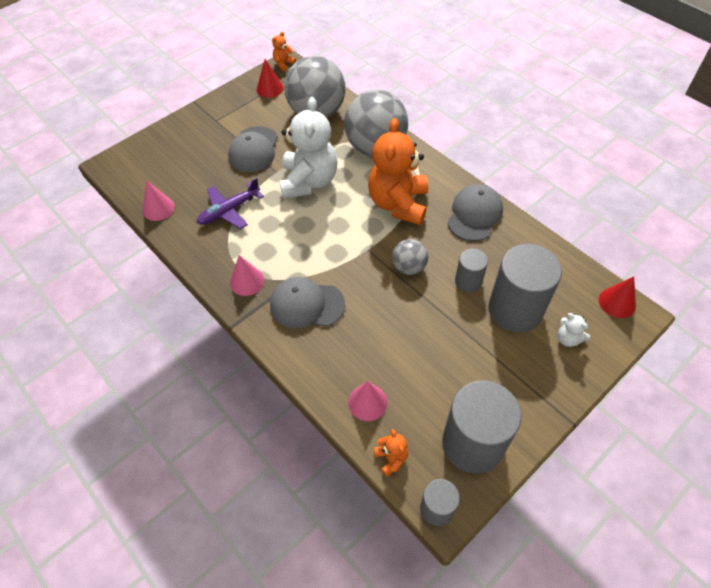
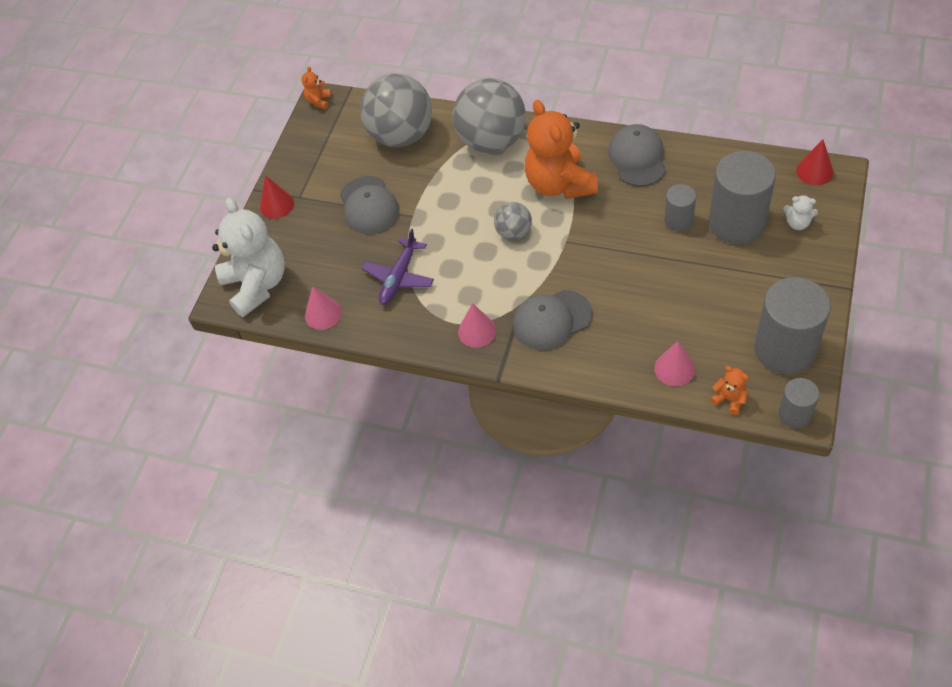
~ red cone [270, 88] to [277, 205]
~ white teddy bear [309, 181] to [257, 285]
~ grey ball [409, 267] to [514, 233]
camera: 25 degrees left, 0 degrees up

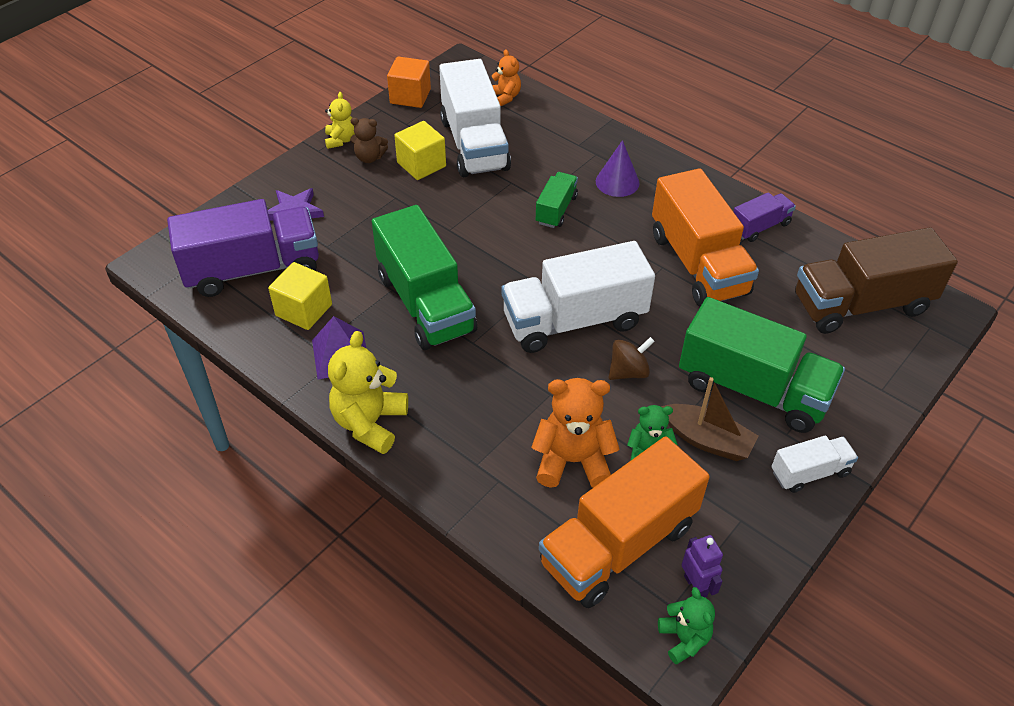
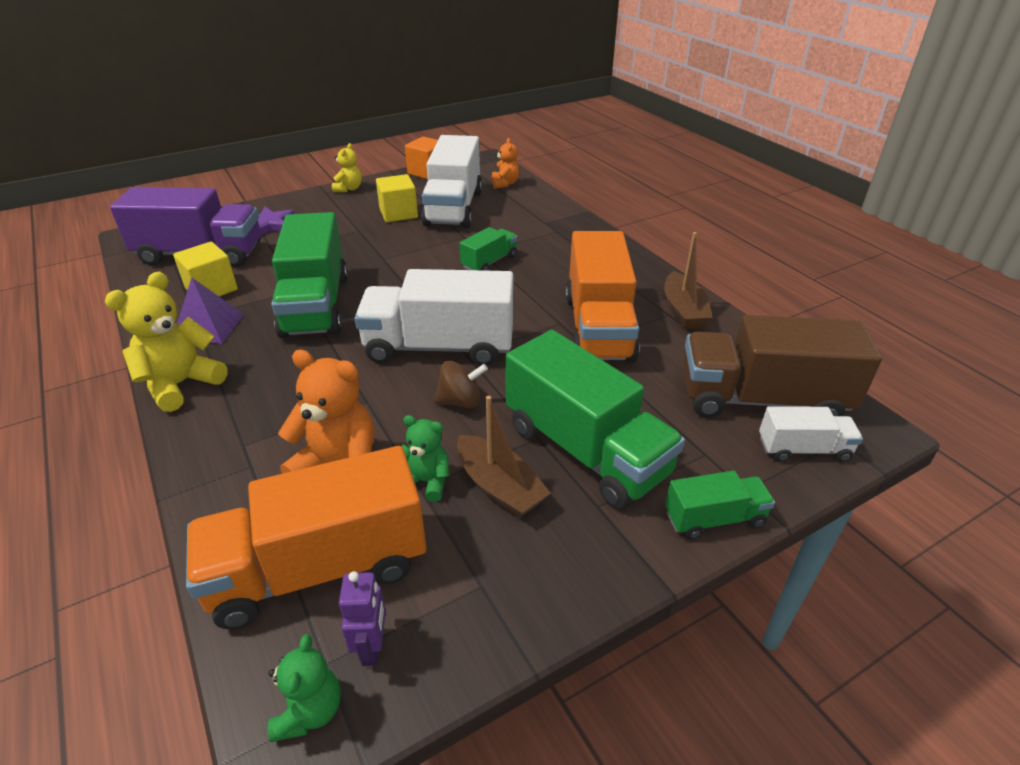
- brown teddy bear [369, 157]
- purple cone [617, 182]
~ purple truck [759, 227] to brown boat [683, 311]
~ white truck [809, 472] to [803, 449]
+ green truck [714, 518]
camera: 20 degrees right, 10 degrees down

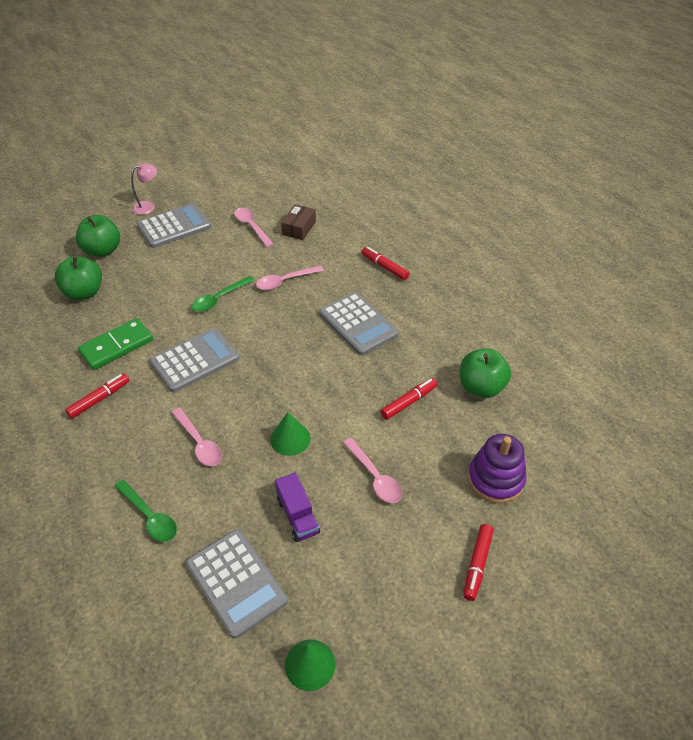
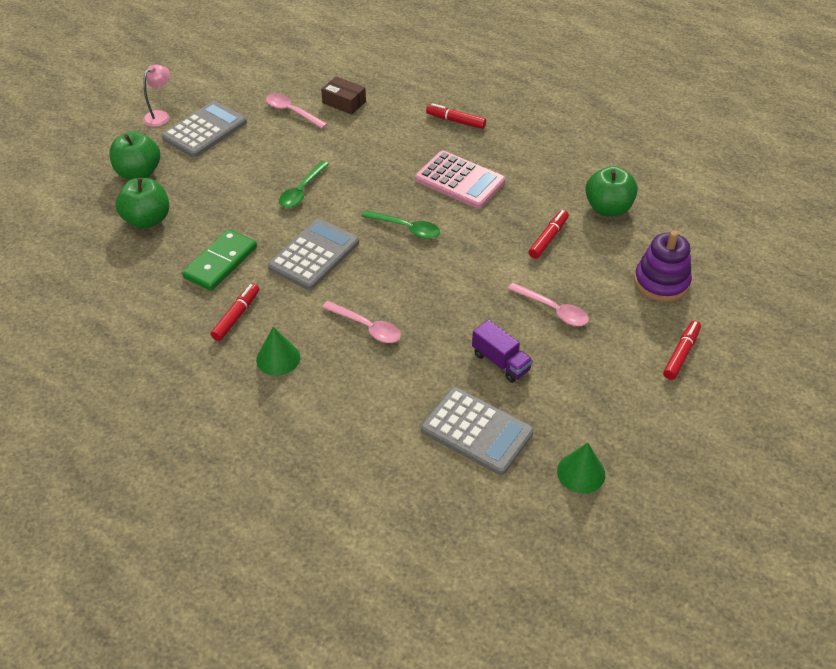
~ green spoon [150, 516] to [406, 228]
- pink spoon [285, 281]
~ green cone [290, 438] to [278, 358]
~ brown box [299, 228] = [344, 102] 60 degrees counterclockwise
~ grey calculator [358, 324] to pink calculator [459, 181]
~ red marker [477, 564] = [681, 354] 150 degrees counterclockwise
camera: 20 degrees left, 0 degrees up

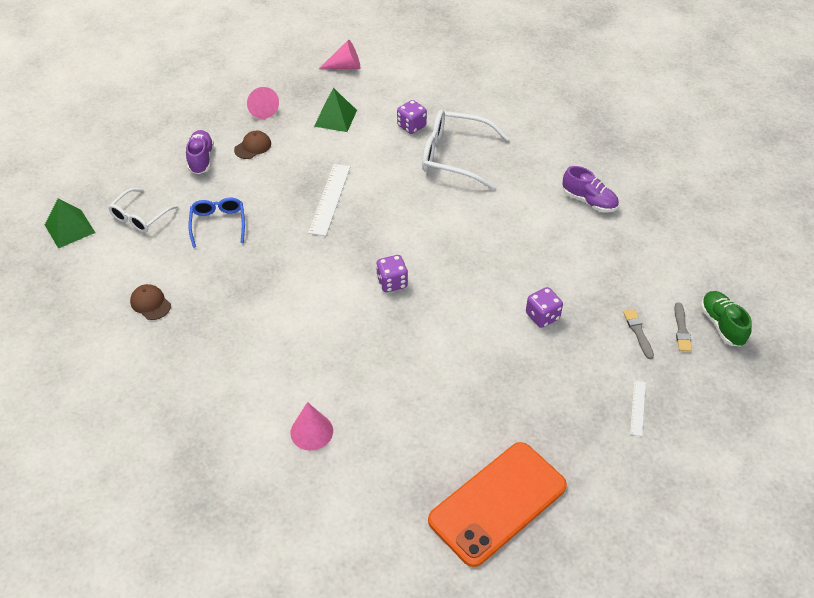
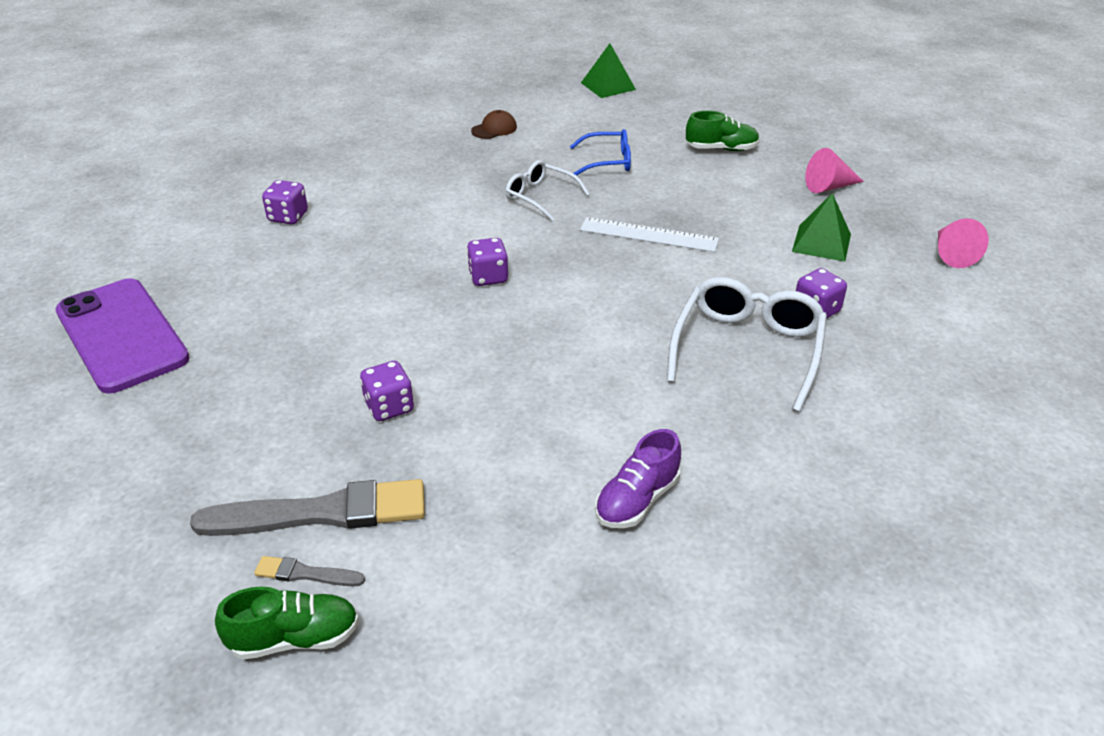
~ white glasses [140, 217] to [540, 197]
~ purple shoe [201, 159] to green shoe [721, 149]
- brown cap [253, 147]
~ pink cone [311, 431] to purple dice [288, 217]
~ orange phone [498, 503] to purple phone [121, 335]
~ grey brush [638, 332] = [321, 513] x2.20
- white ruler [638, 408]
camera: 95 degrees right, 10 degrees down

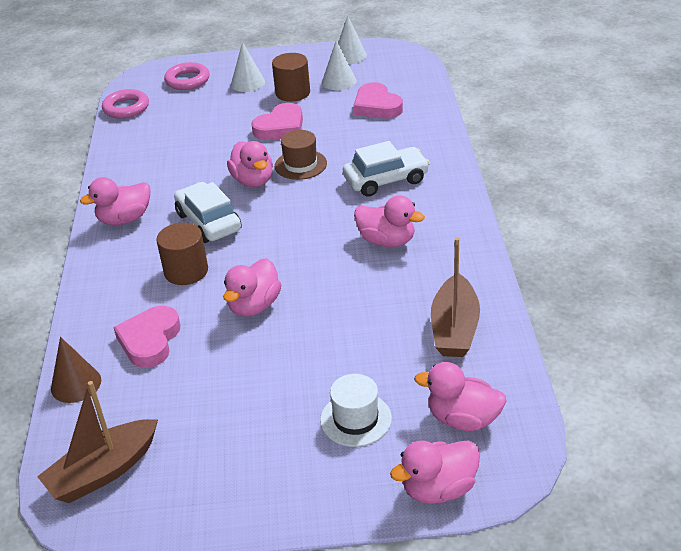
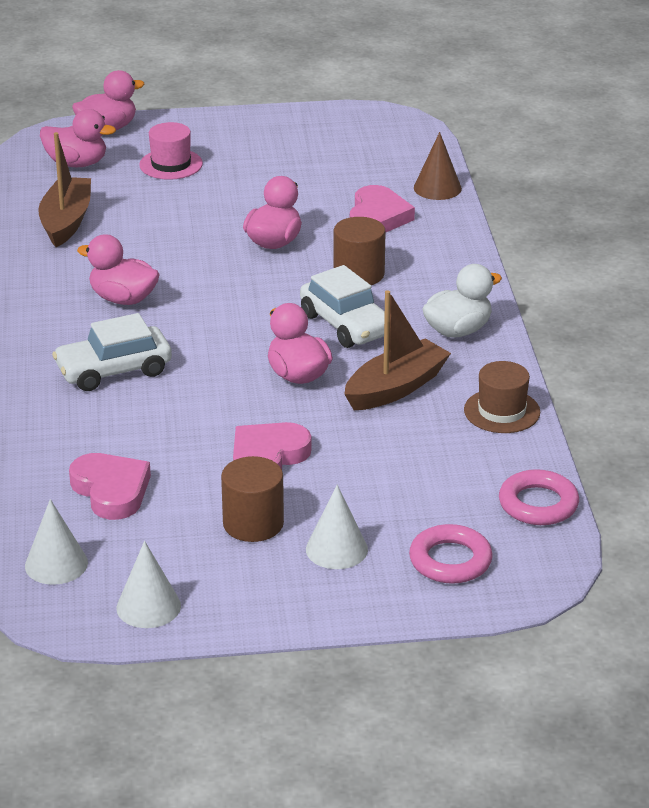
~ brown boat [103, 471] to [395, 388]
~ pink duck [125, 219] to white duck [458, 330]
~ brown hat [300, 165] to [502, 411]
~ white hat [356, 419] to pink hat [171, 164]
~ white cone [339, 81] to [56, 564]
camera: 175 degrees right, 5 degrees down

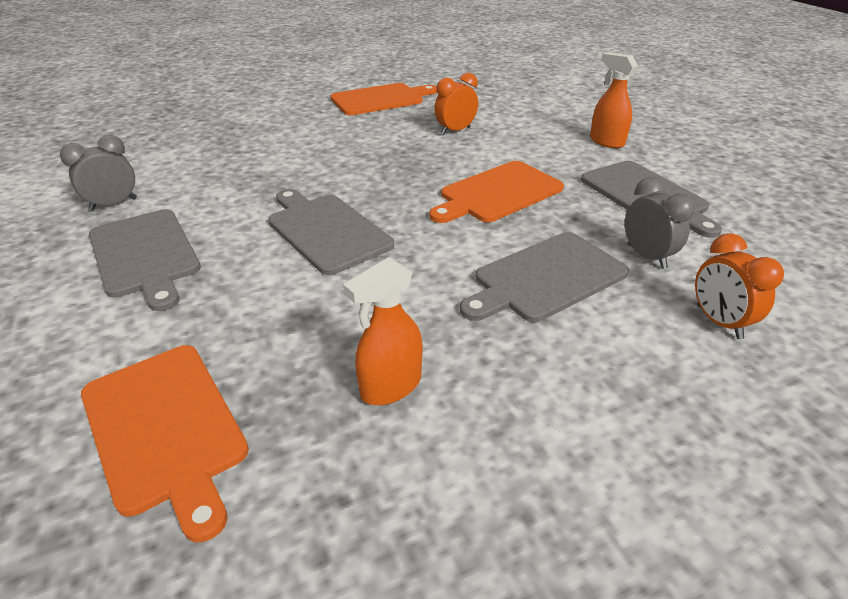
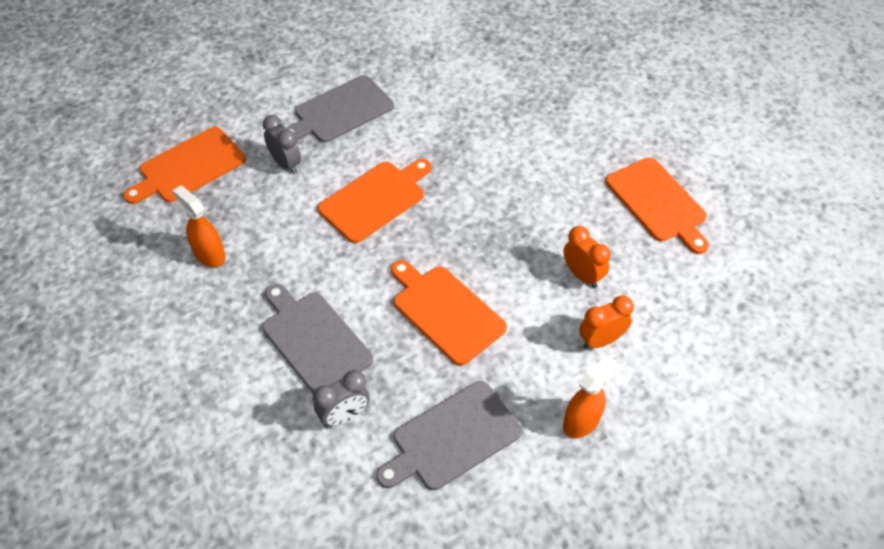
~ grey clock [113, 204] to [286, 164]
~ grey cutting board [326, 230] to orange cutting board [375, 199]
~ orange clock [718, 322] to [600, 340]
camera: 85 degrees right, 15 degrees up

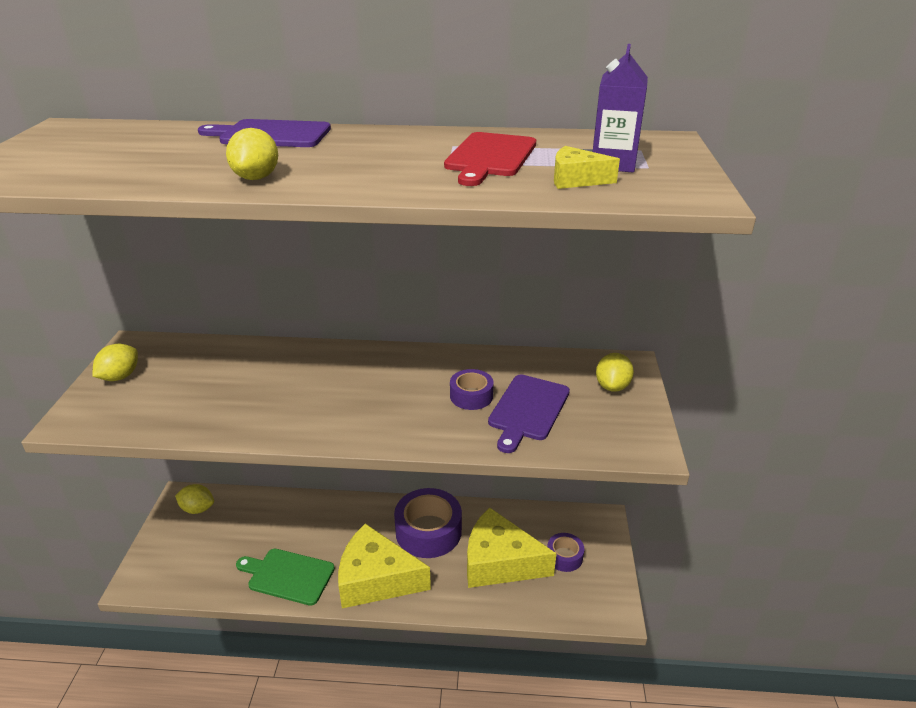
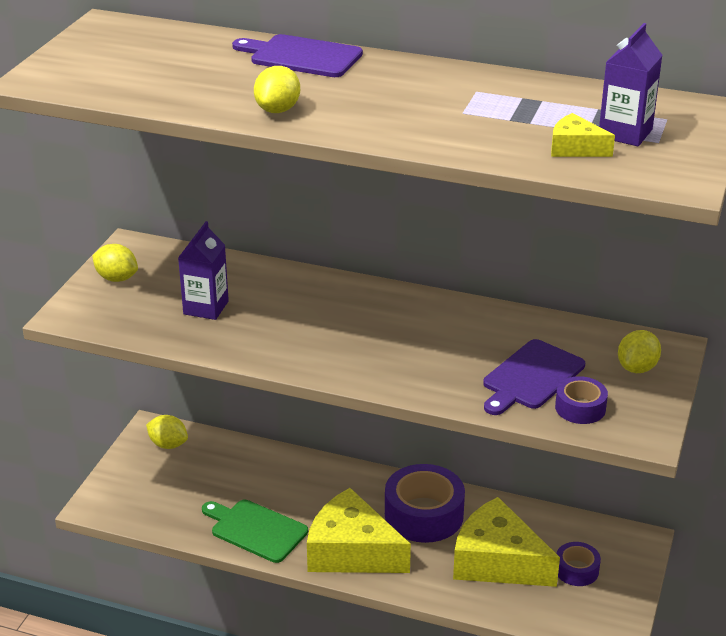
~ yellow lemon [120, 376] = [117, 278] 75 degrees clockwise
- red cutting board [490, 157]
~ purple tape [471, 396] to [580, 408]
+ purple carton [206, 308]
camera: 15 degrees right, 0 degrees up

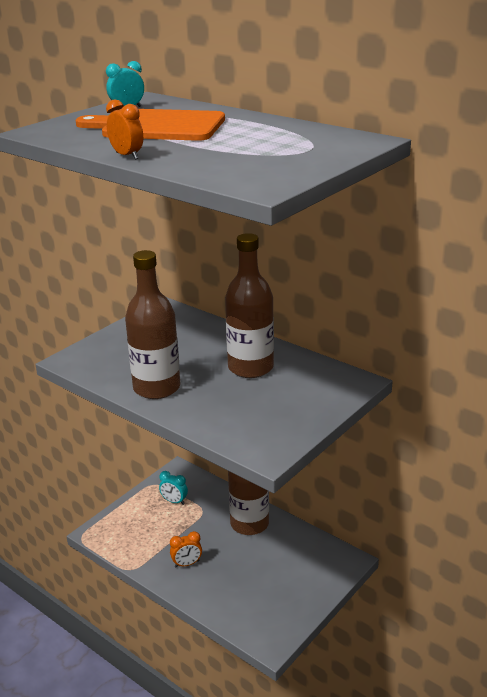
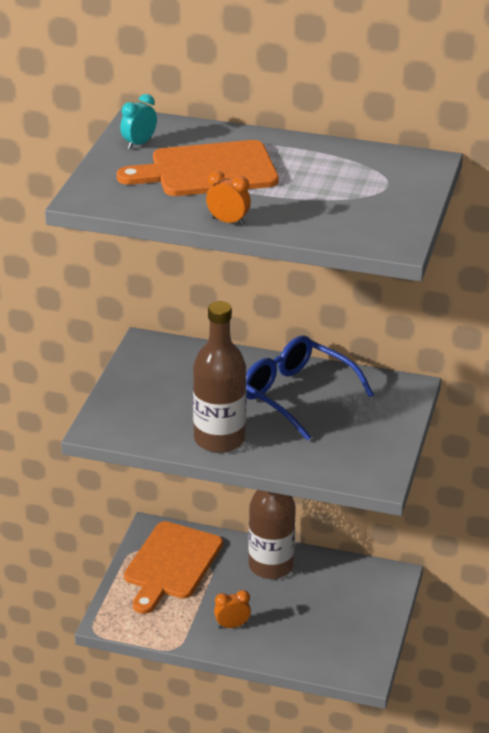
~ turquoise clock [174, 501] to orange cutting board [171, 564]
~ orange clock [187, 564] = [232, 625] 150 degrees counterclockwise
~ brown bottle [250, 367] to blue glasses [296, 395]
camera: 25 degrees left, 5 degrees up

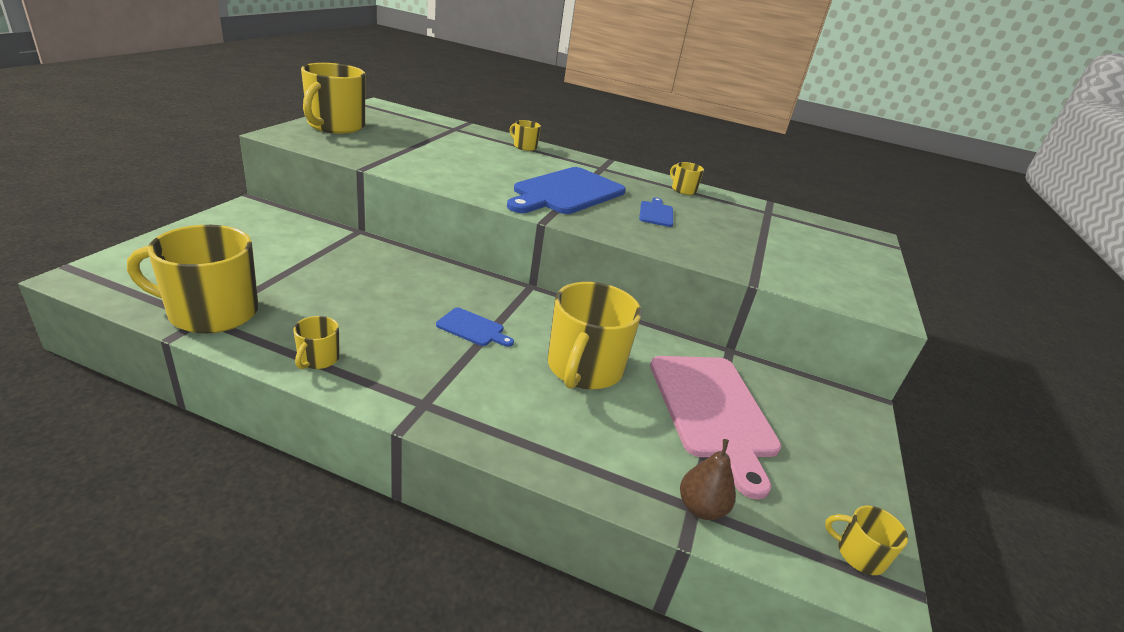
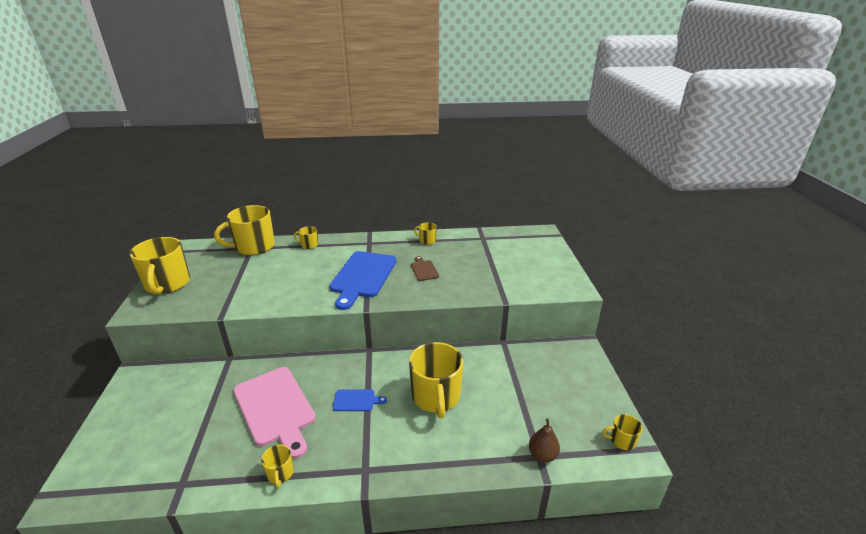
~ yellow mug [211, 312] to [254, 247]
~ blue cutting board [656, 213] to brown cutting board [424, 269]
~ pink cutting board [713, 411] to [275, 408]
camera: 20 degrees left, 0 degrees up

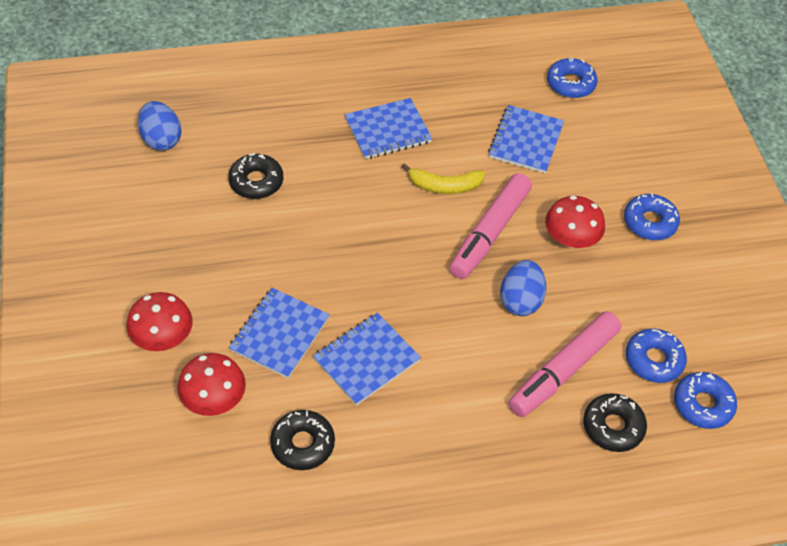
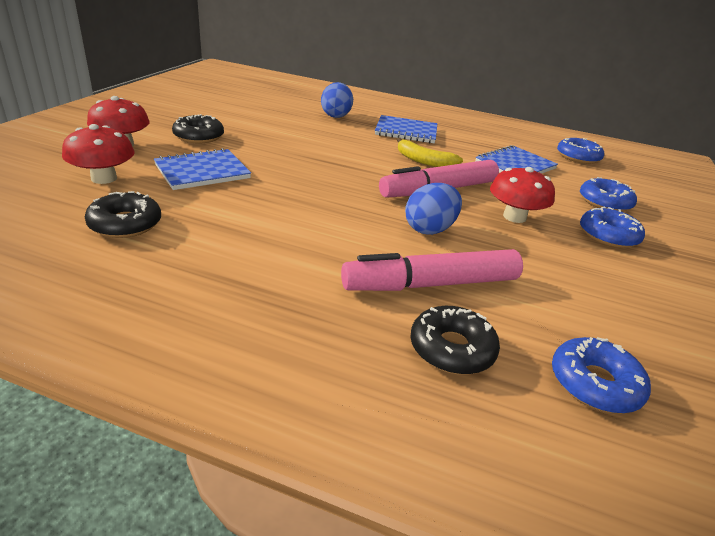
~ blue egg [161, 139] to [336, 115]
~ black donut [256, 182] to [199, 136]
- blue notebook [366, 360]
~ blue donut [653, 360] to [604, 202]
camera: 30 degrees right, 20 degrees down

